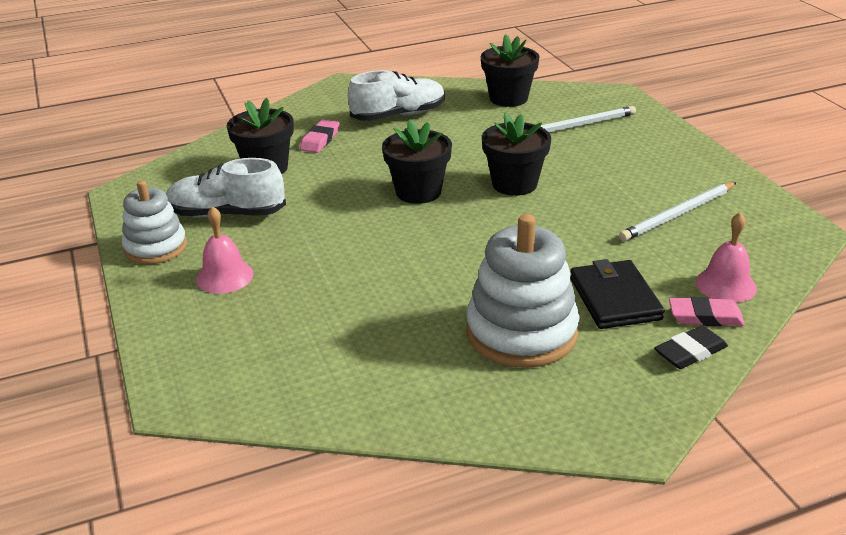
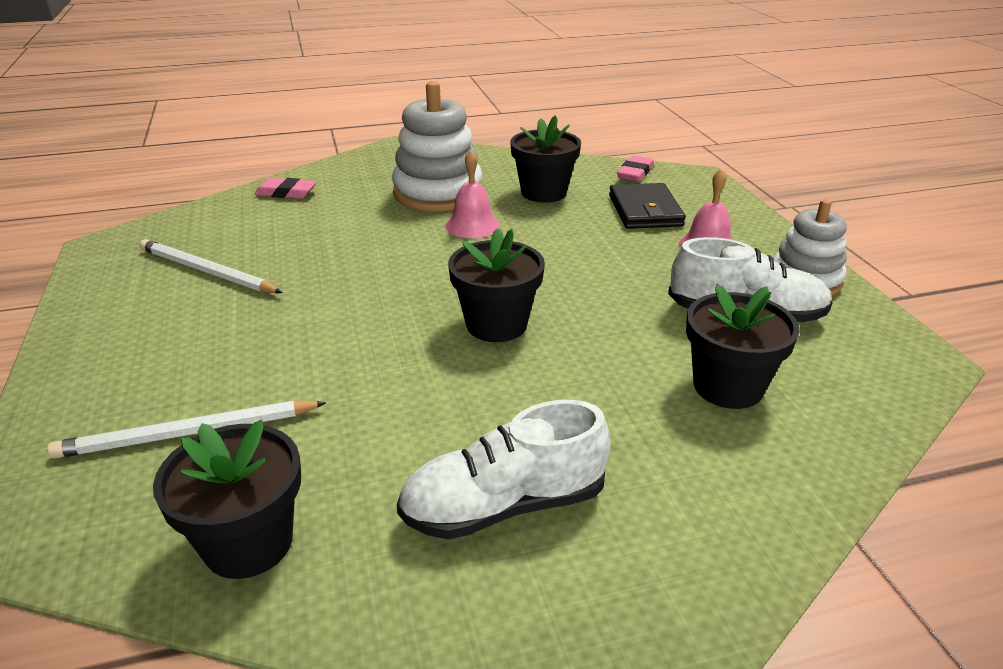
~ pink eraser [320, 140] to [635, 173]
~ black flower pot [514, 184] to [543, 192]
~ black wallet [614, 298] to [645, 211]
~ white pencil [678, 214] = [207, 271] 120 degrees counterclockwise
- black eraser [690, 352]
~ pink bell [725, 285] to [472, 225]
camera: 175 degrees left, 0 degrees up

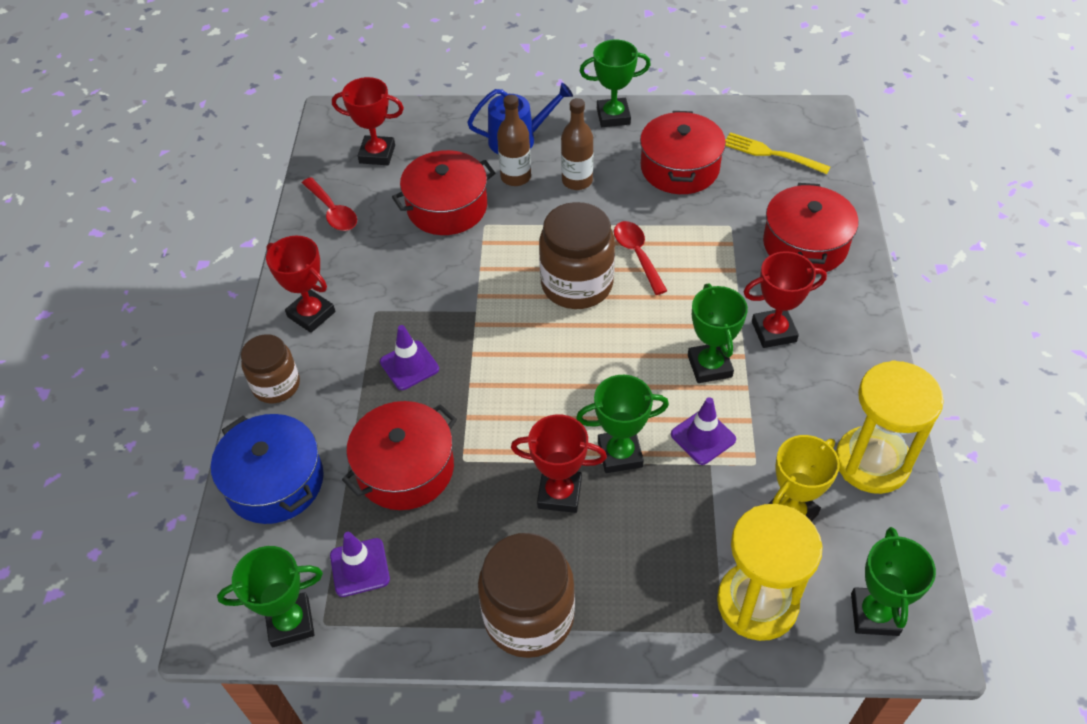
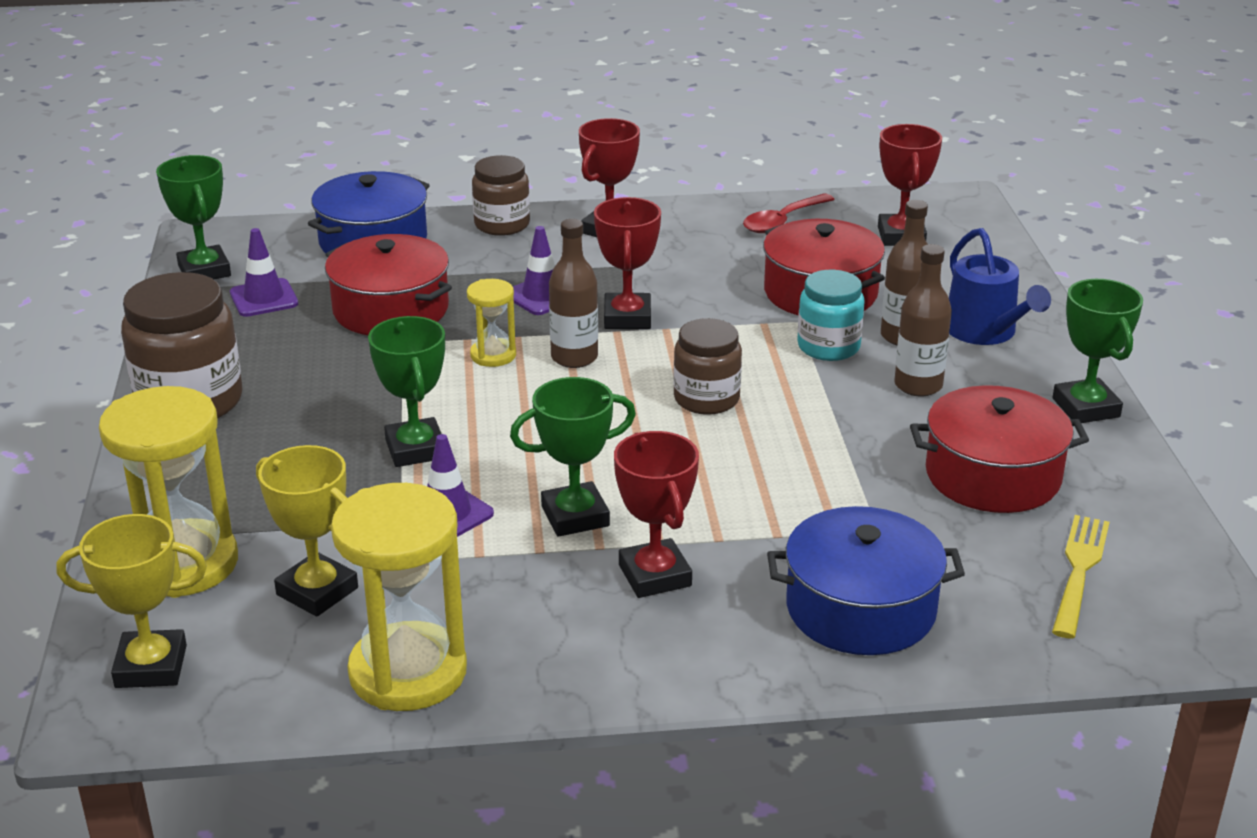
~ red trophy [559, 493] to [627, 317]
~ brown jar [577, 284] = [706, 399] x0.63
- red spoon [637, 255]
~ red pot [805, 244] to blue pot [860, 608]
~ green trophy [874, 614] to yellow trophy [151, 666]
+ yellow hourglass [493, 355]
+ brown bottle [574, 357]
+ turquoise jar [828, 347]
camera: 80 degrees right, 20 degrees down

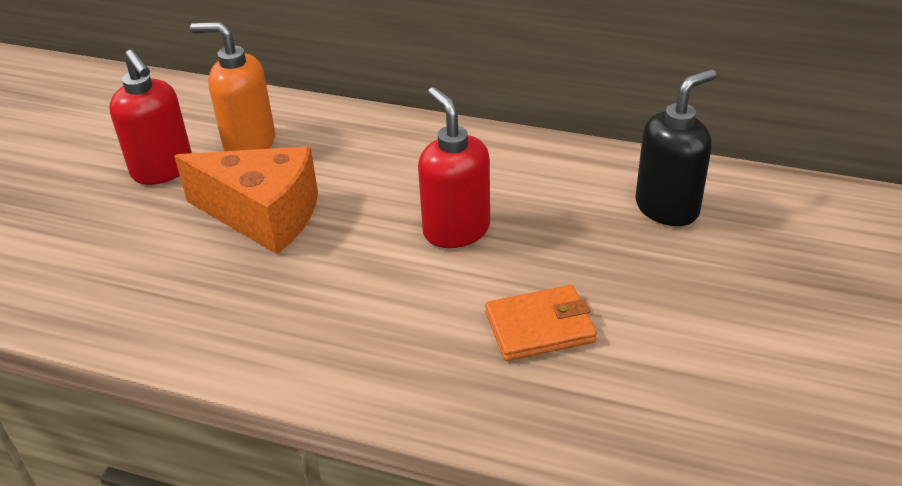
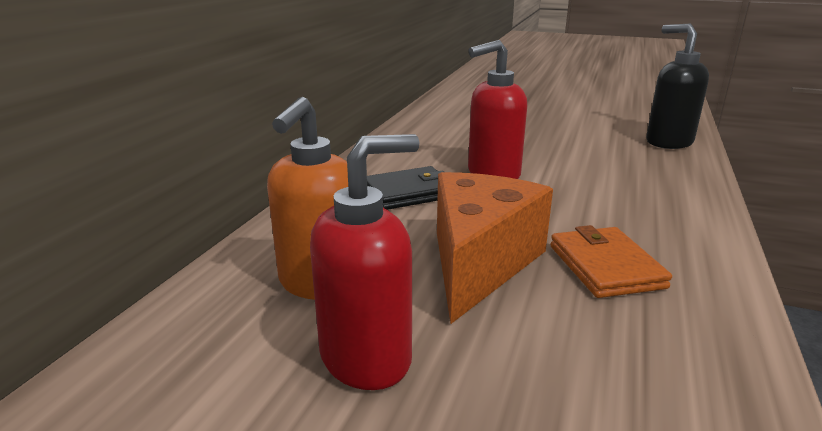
~ orange wallet [539, 327] to [605, 266]
~ black soap dispenser [667, 208] to [668, 142]
+ black wallet [408, 192]
camera: 90 degrees left, 15 degrees down

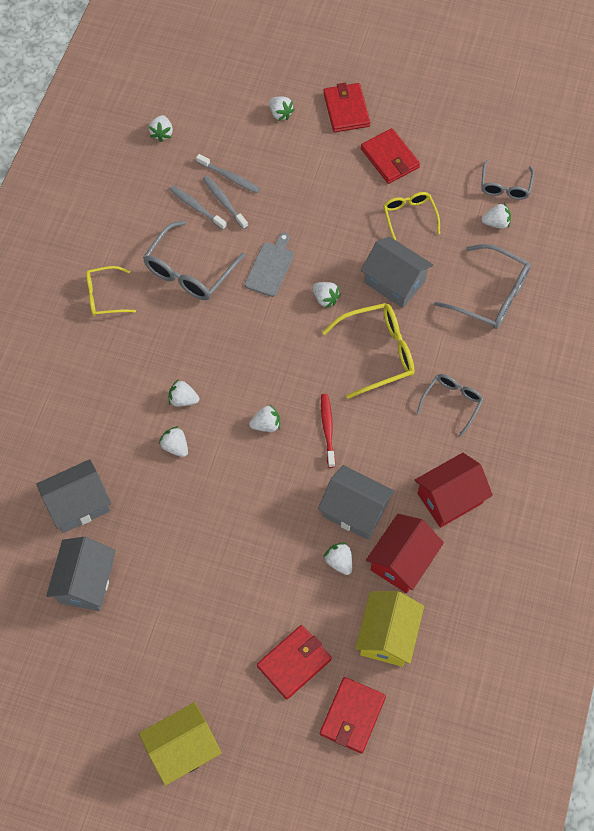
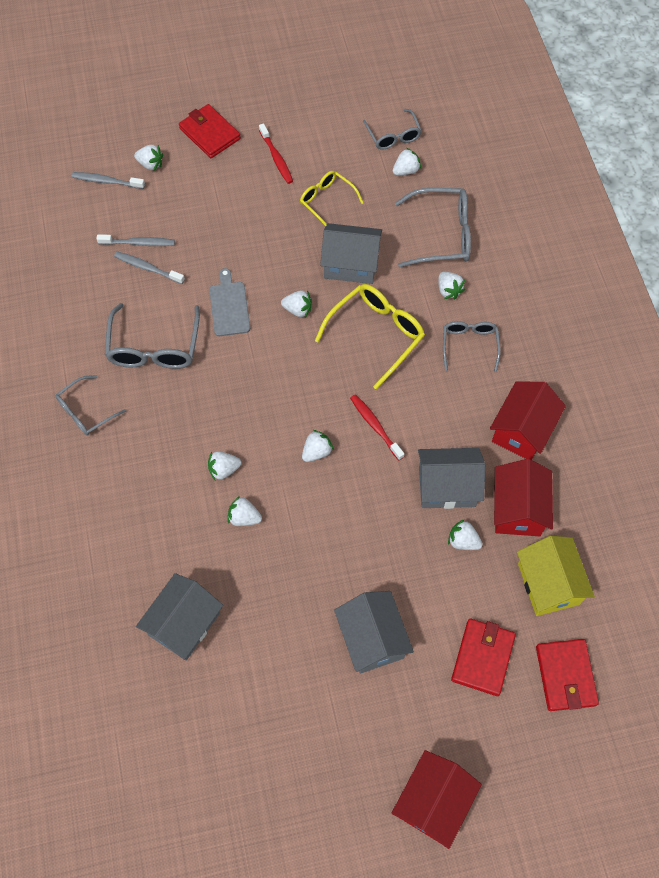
~ grey house [86, 582] to [372, 639]
~ yellow glasses [105, 296] to grey glasses [86, 411]
~ yellow house [182, 748] to red house [433, 801]
~ white strawberry [162, 133] to [448, 290]
~ grey toothbrush [196, 207] to [106, 181]
~ red wallet [390, 158] to red toothbrush [276, 158]
camera: 30 degrees left, 0 degrees up

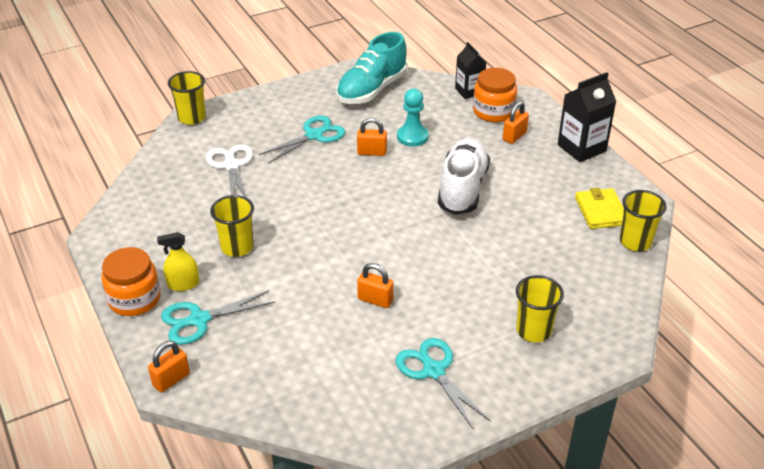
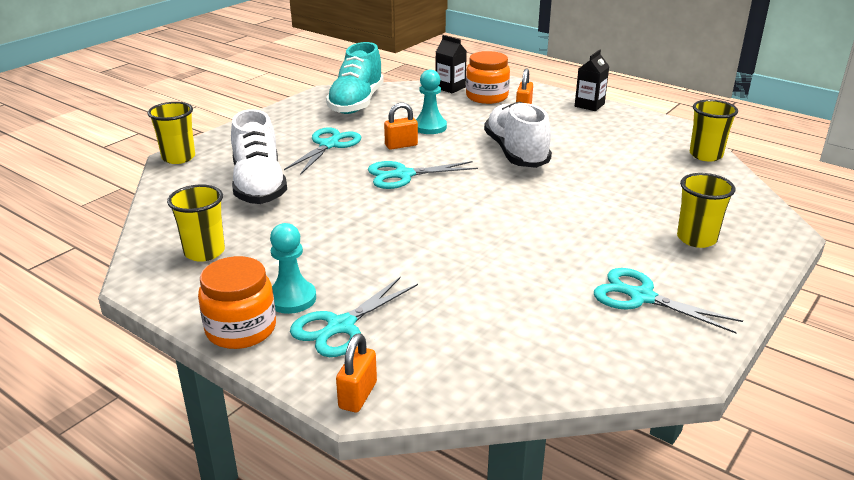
~ yellow spray bottle [183, 284] to turquoise pawn [292, 298]
~ white scissors [231, 166] to white shoe [259, 185]
~ yellow cup [237, 247] to [204, 252]
- orange padlock [375, 300]
~ black carton [581, 148] = [589, 105] x0.66
- yellow wallet [601, 211]
+ turquoise scissors [403, 175]
camera: 25 degrees left, 10 degrees down

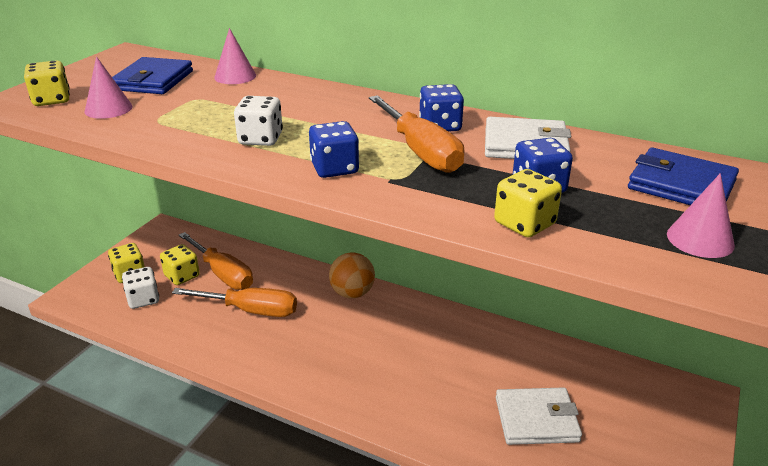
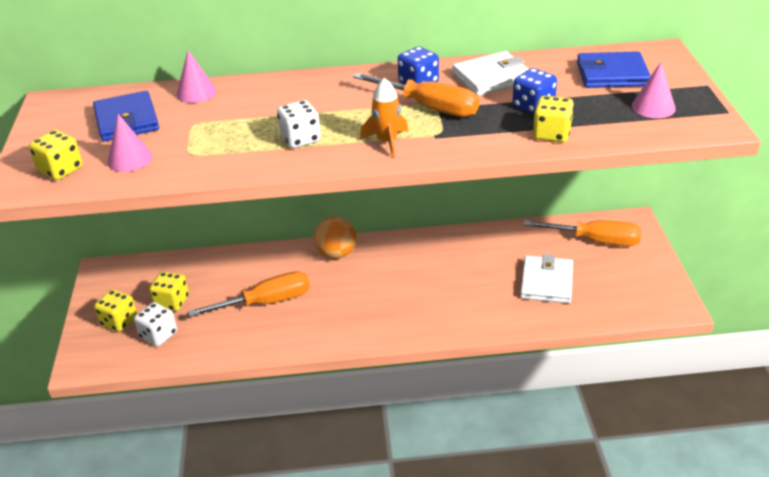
~ orange screwdriver [222, 273] to [595, 241]
~ blue dice [334, 168] to orange rocket [387, 142]
~ white wallet [536, 419] = [546, 282] 45 degrees counterclockwise
camera: 30 degrees left, 5 degrees up

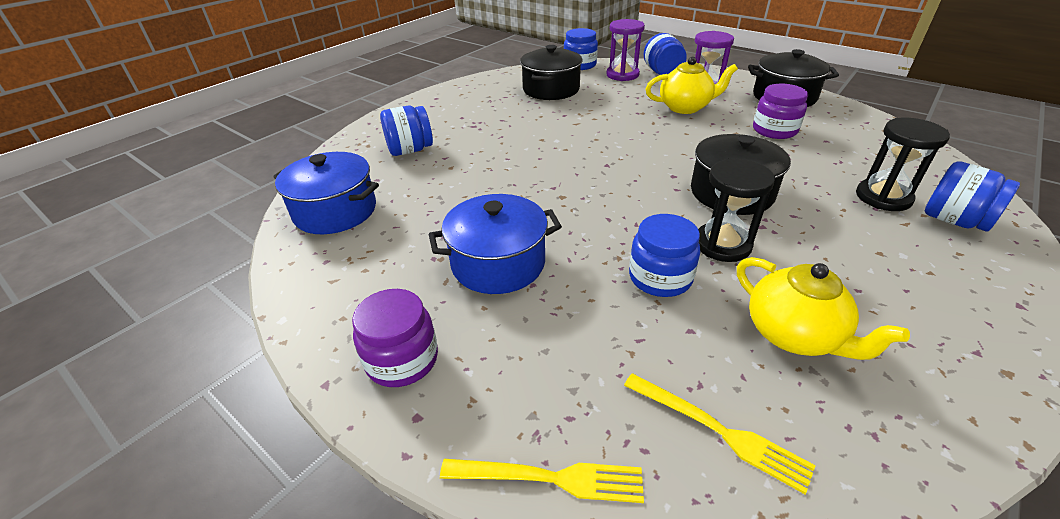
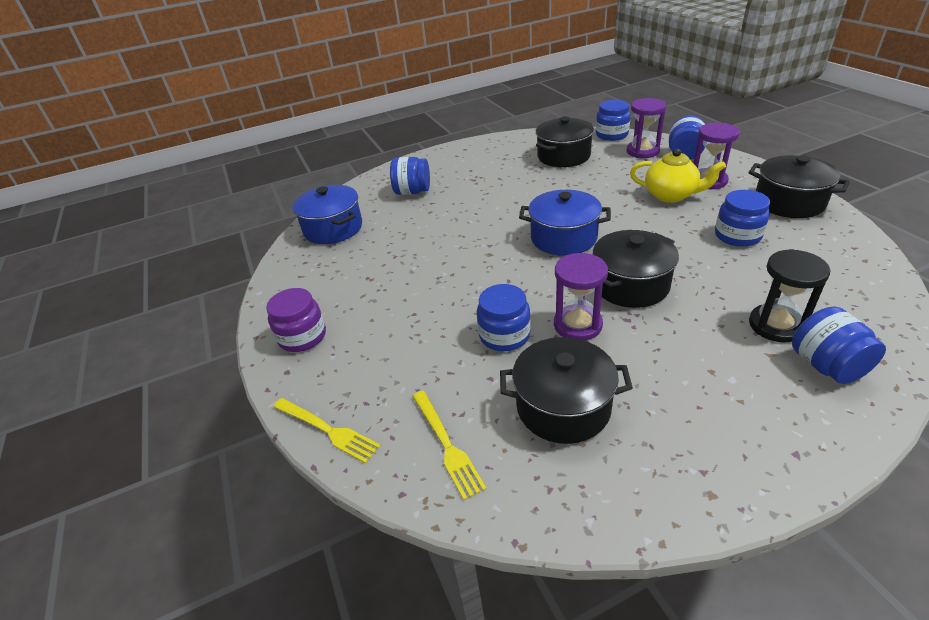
~ blue pot [498, 263] to [563, 238]
~ black hourglass [722, 244] to purple hourglass [577, 325]
~ yellow teapot [794, 335] to black pot [563, 407]
~ purple jar [774, 130] to blue jar [737, 236]
camera: 30 degrees right, 0 degrees up

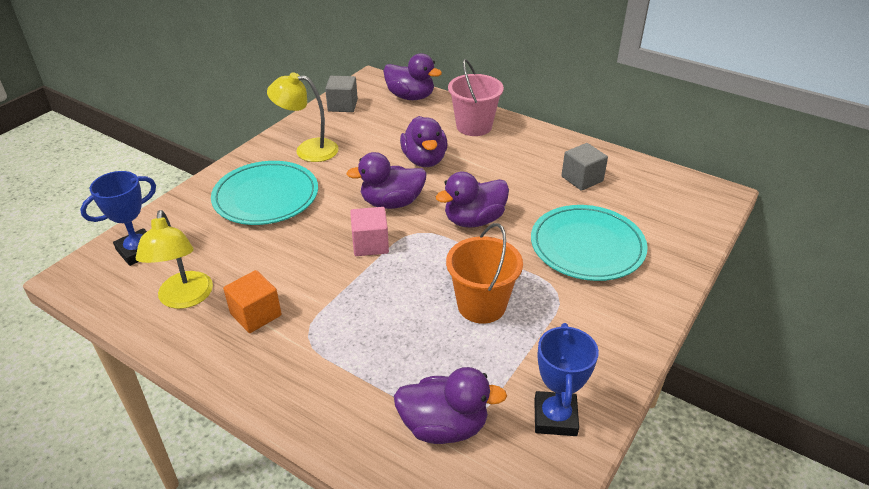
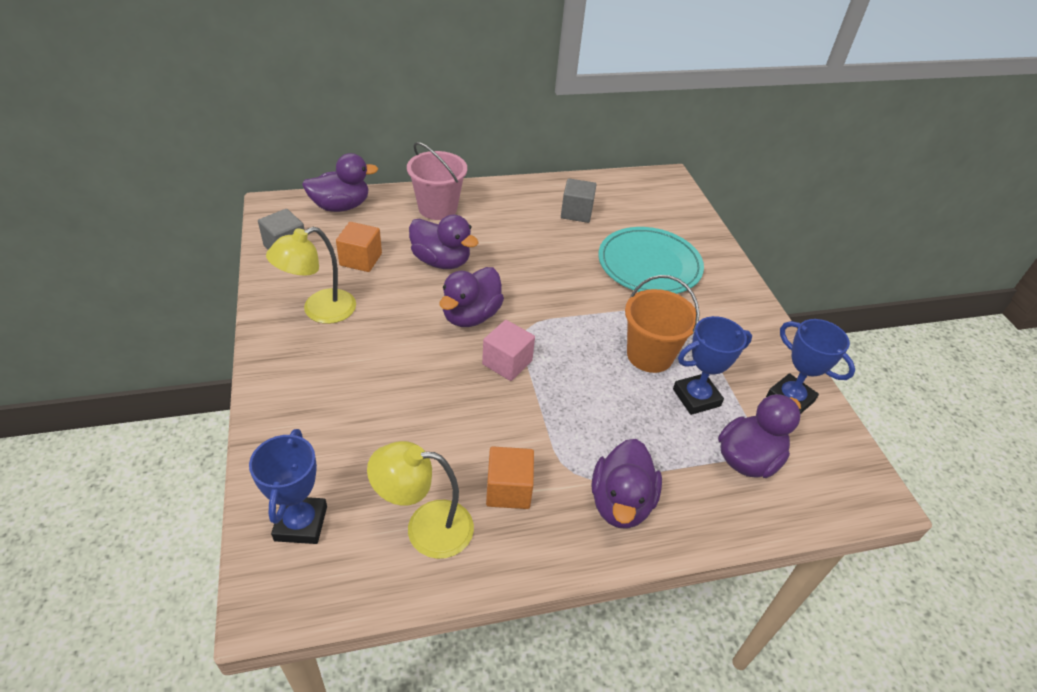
~ yellow lamp [185, 299] = [425, 527] 150 degrees clockwise
- turquoise plate [266, 197]
~ purple duck [474, 220] to [621, 503]
+ orange cube [361, 259]
+ blue trophy [696, 397]
camera: 50 degrees left, 5 degrees up

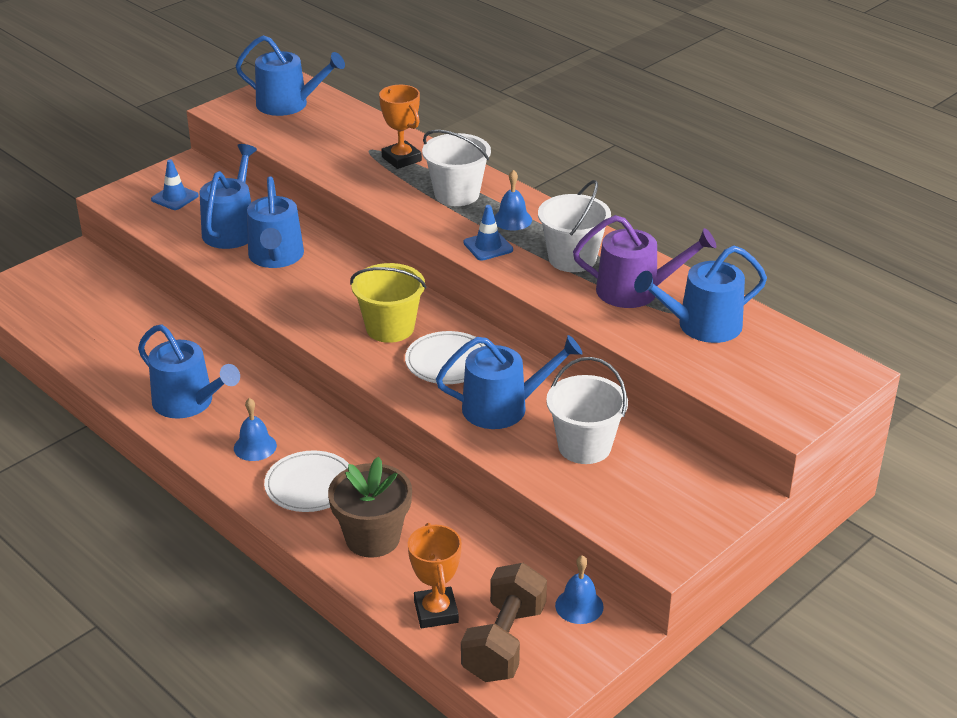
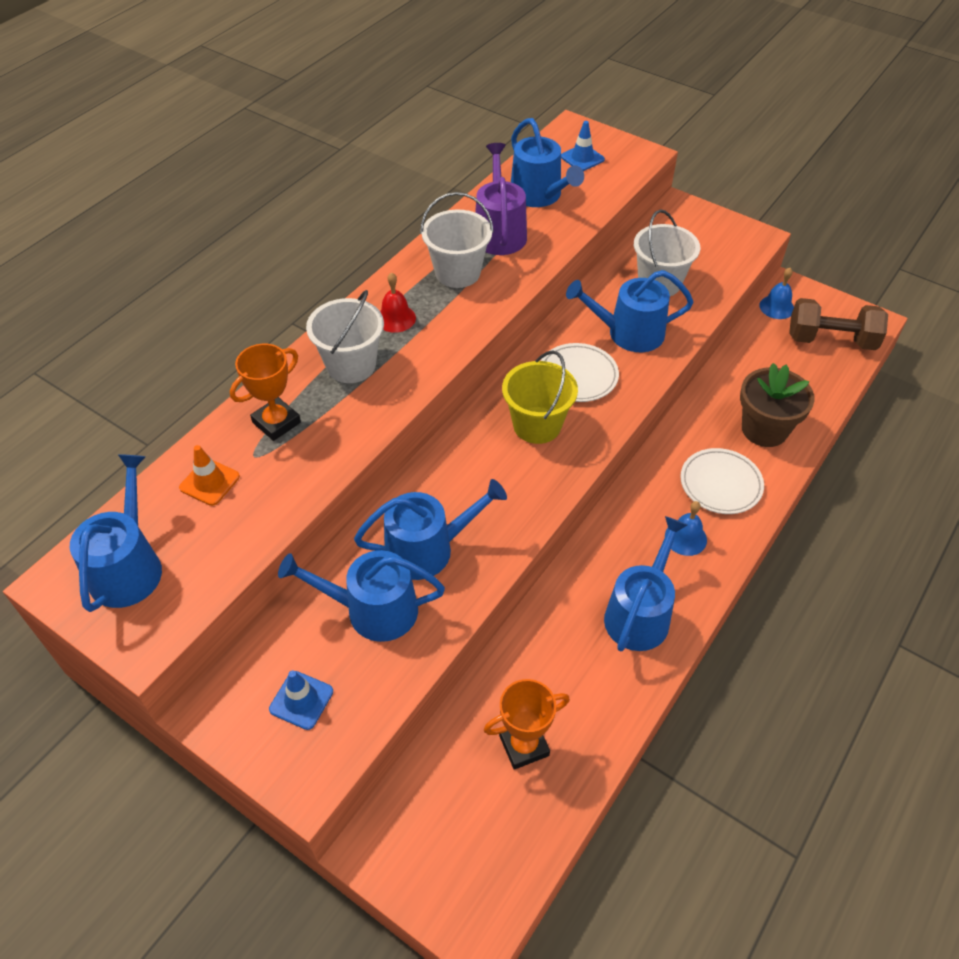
~ orange trophy [436, 612] to [524, 745]
~ blue watering can [503, 407] = [629, 333] 75 degrees counterclockwise
~ blue traffic cone [488, 246] to [582, 158]
~ blue bell [512, 219] to red bell [395, 318]
+ orange traffic cone [209, 482]
camera: 100 degrees left, 15 degrees up

